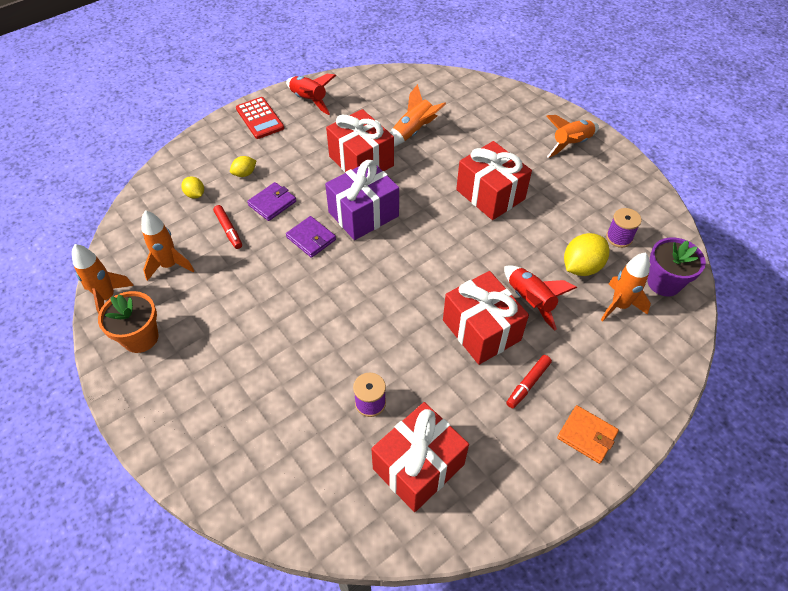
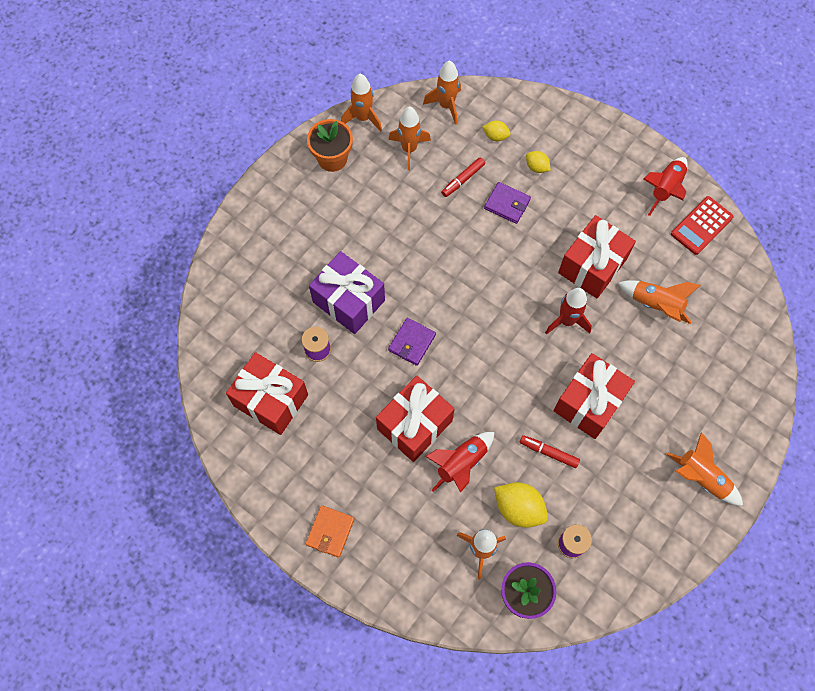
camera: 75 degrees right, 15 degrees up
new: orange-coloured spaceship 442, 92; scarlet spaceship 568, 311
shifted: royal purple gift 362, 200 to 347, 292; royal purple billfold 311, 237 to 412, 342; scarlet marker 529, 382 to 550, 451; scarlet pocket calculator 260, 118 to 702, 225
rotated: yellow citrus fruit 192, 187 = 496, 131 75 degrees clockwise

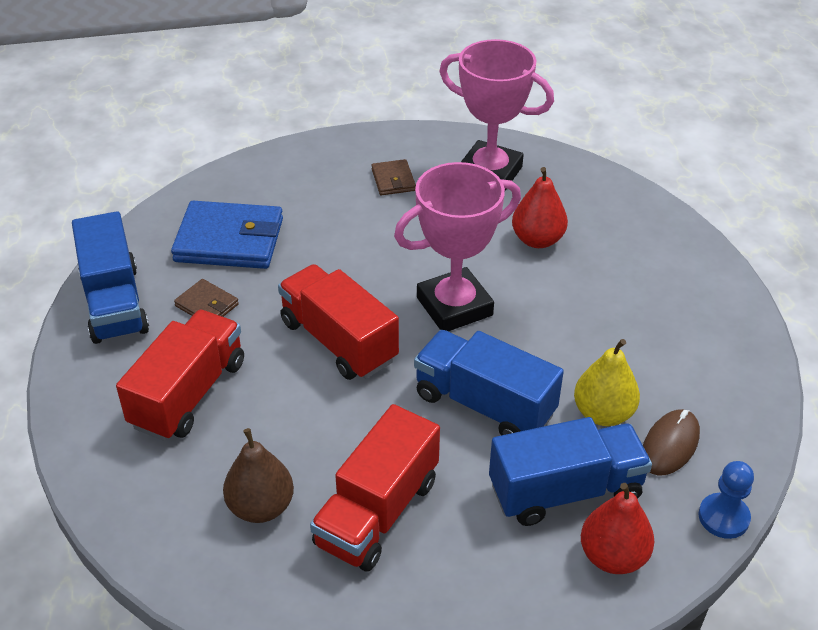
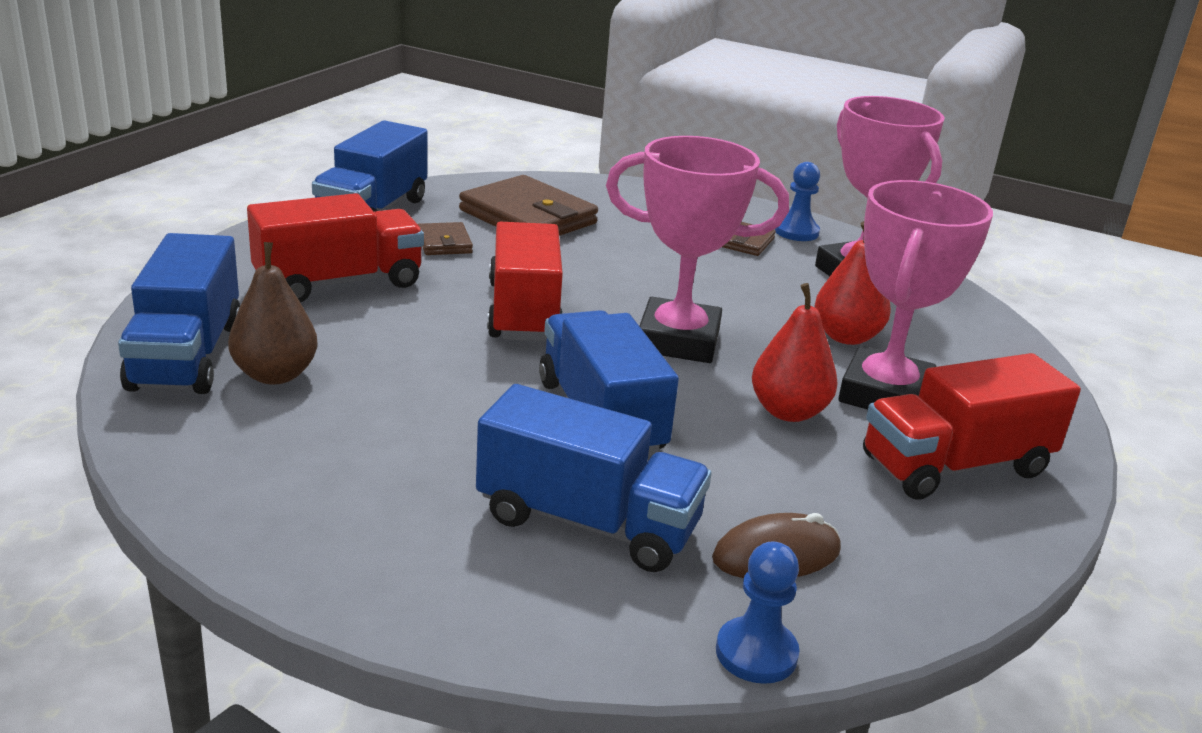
camera: 35 degrees right, 15 degrees down
gone: yellow toy pear 607, 382
new: royal blue truck 179, 313; royal blue pawn 797, 201; rose-pink prize cup 915, 294
shifted: scarlet toy pear 617, 528 to 795, 352; scarlet truck 375, 488 to 972, 426
repainted: royal blue billfold 227, 235 to russet billfold 528, 205

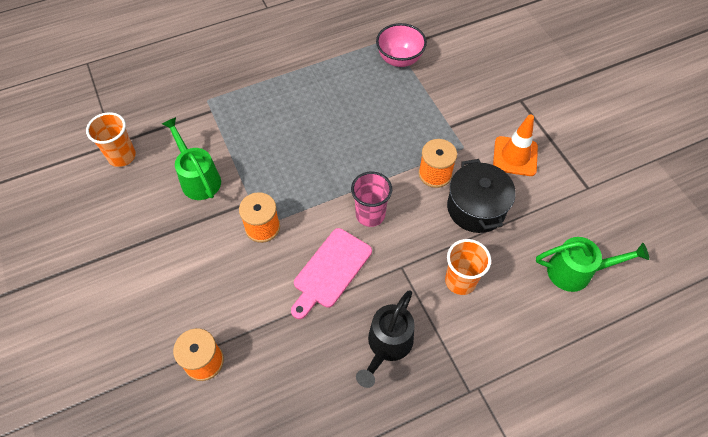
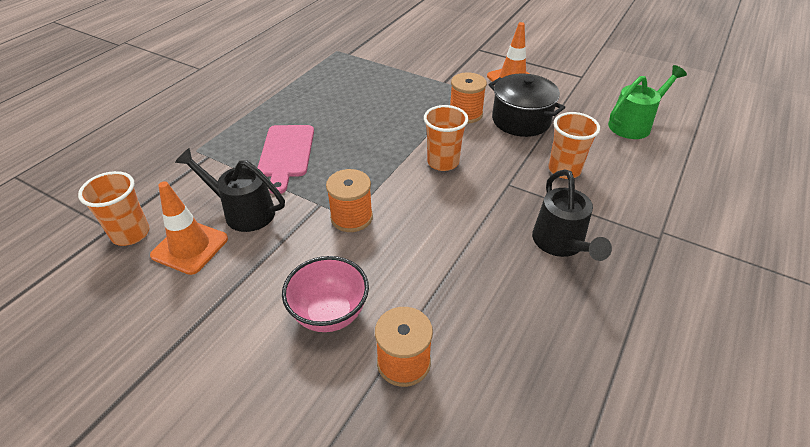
camera: 35 degrees left, 15 degrees down
new: orange-coloured safety cone 189, 228
shifted: rose-pink bread board 331, 273 to 286, 159; rose-pink deep dish 401, 45 to 325, 294
repainted: leaf-green watering can 191, 158 to jet-black watering can 230, 190; rose-pink cup 371, 199 to orange-coloured cup 446, 138

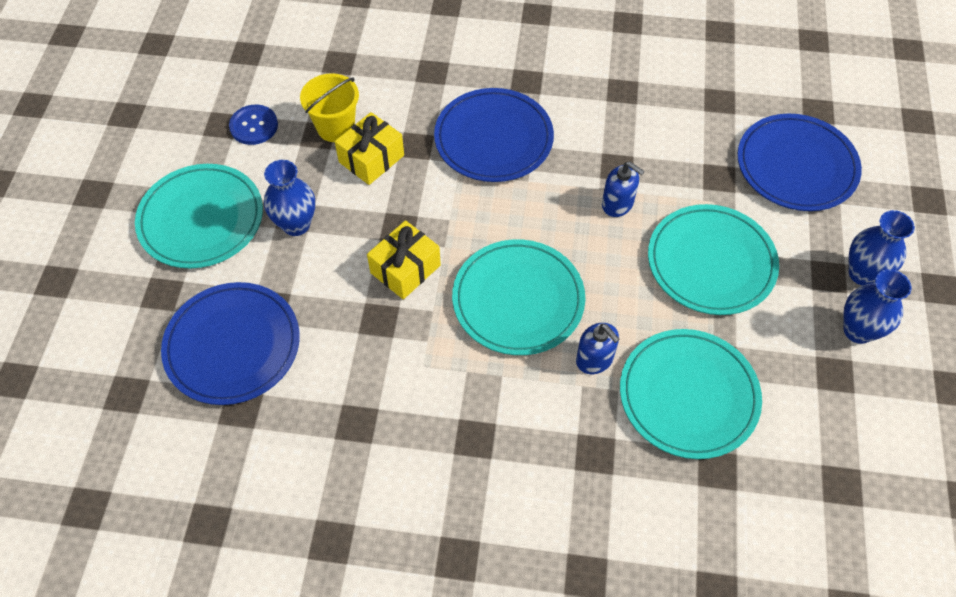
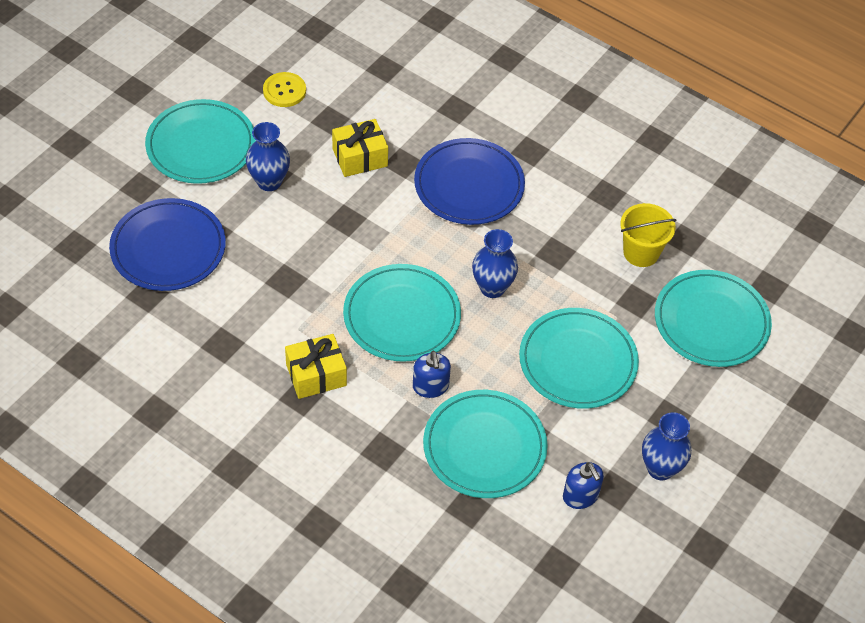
camera: 25 degrees right, 5 degrees down
shifted: yellow gift 404, 259 to 316, 366; royal blue vase 882, 248 to 495, 263; royal blue pump bottle 623, 189 to 583, 485; yellow sand bucket 329, 107 to 648, 235
repainted: royal blue button 253, 125 to yellow button 284, 89; royal blue dinner plate 799, 162 to aqua dinner plate 713, 318

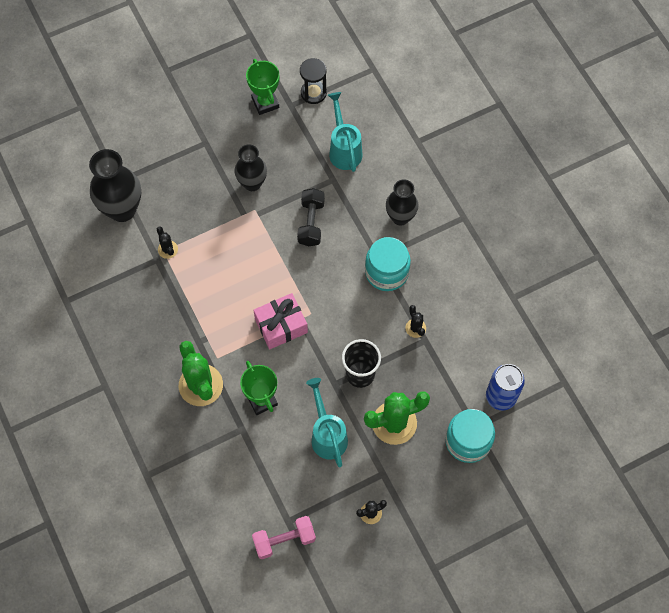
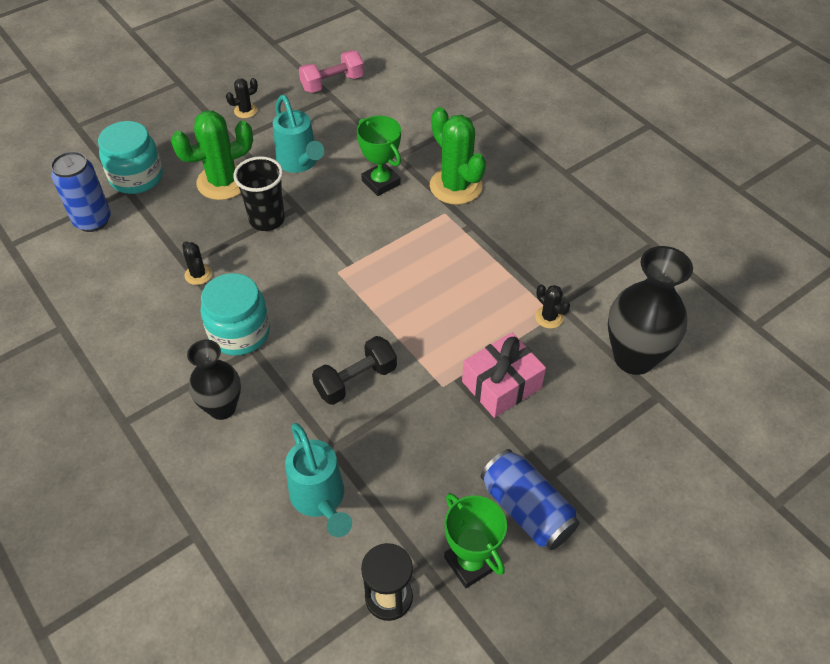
camera: 170 degrees right, 15 degrees down
gone: jet-black vase 251, 167
new: royal blue can 530, 499
shifted: rose-pink gift 280, 321 to 504, 375
rotated: jet-black hand weight 311, 217 = 354, 370 60 degrees clockwise

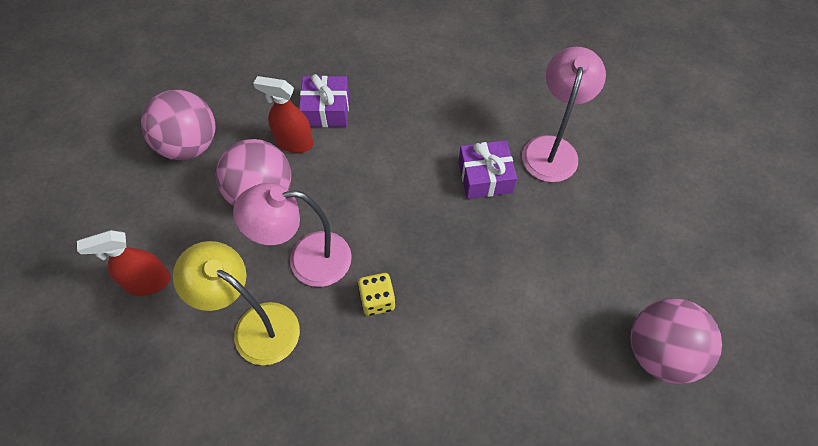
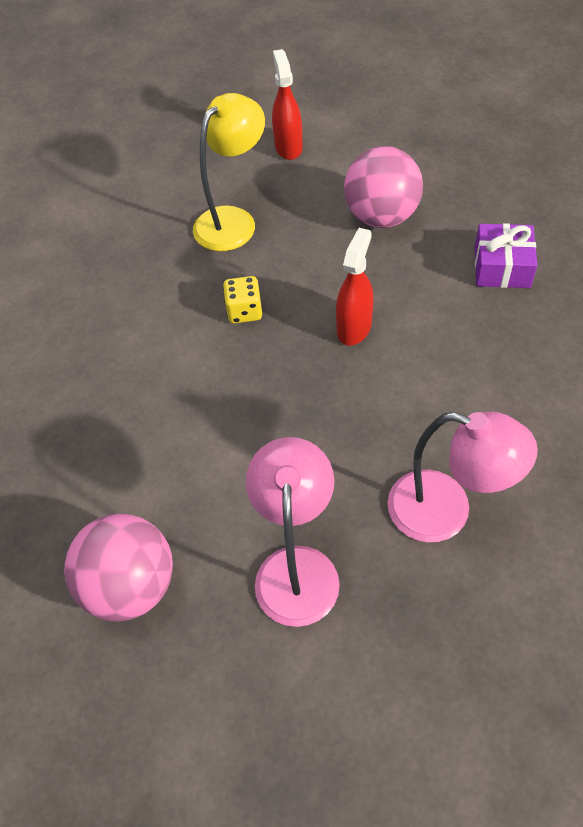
camera: 100 degrees right, 5 degrees down
gone: rose-pink ball 178, 125; royal purple gift 487, 169
shifted: rose-pink desk lamp 292, 235 to 293, 532; scarlet spray bottle 283, 114 to 355, 287

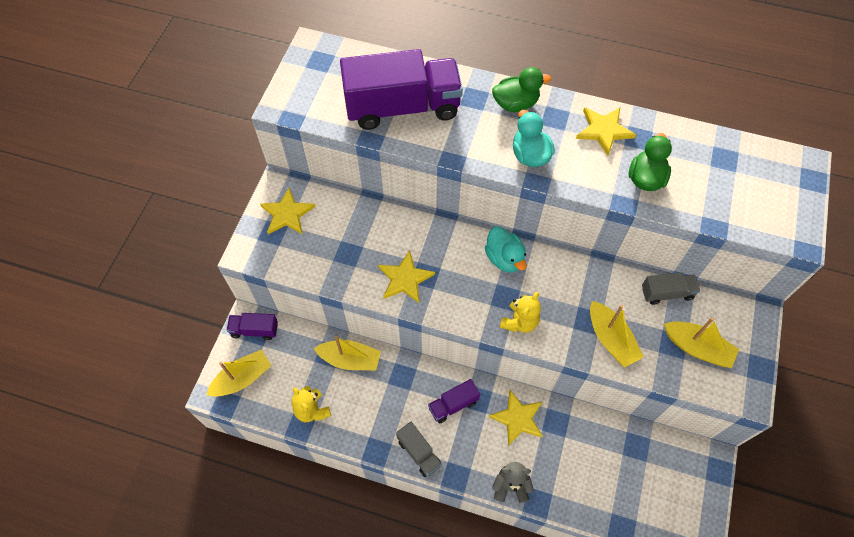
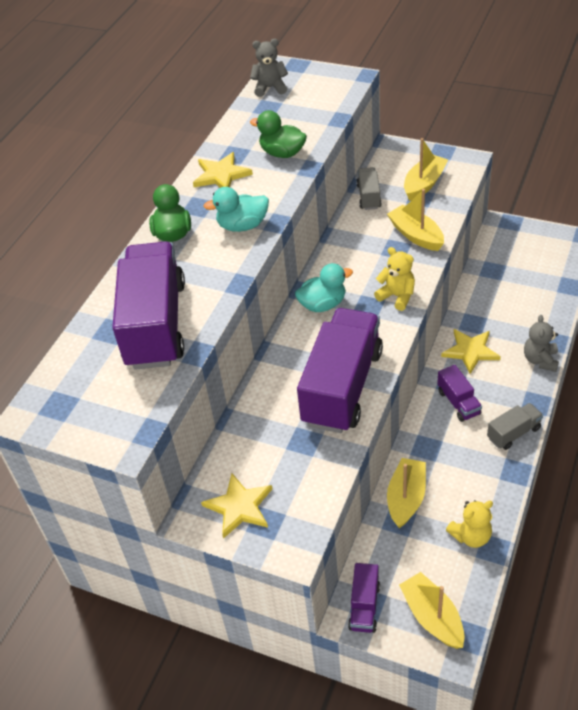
camera: 80 degrees left, 15 degrees down
new: grey teddy bear 269, 68
swapped: yellow star 406, 276 to royal purple truck 340, 370
rotated: yellow boat 617, 334 = 415, 220 105 degrees counterclockwise

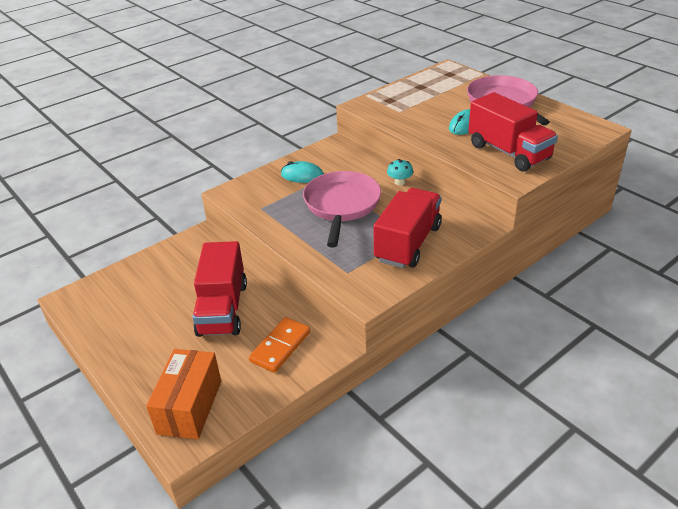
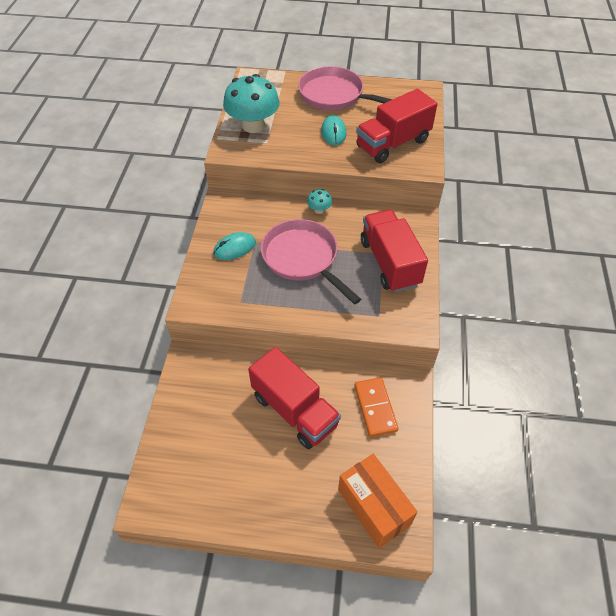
camera: 45 degrees left, 15 degrees up
new: aqua fungus 251, 103
rotated: scarlet truck 513, 131 = 396, 126 135 degrees clockwise

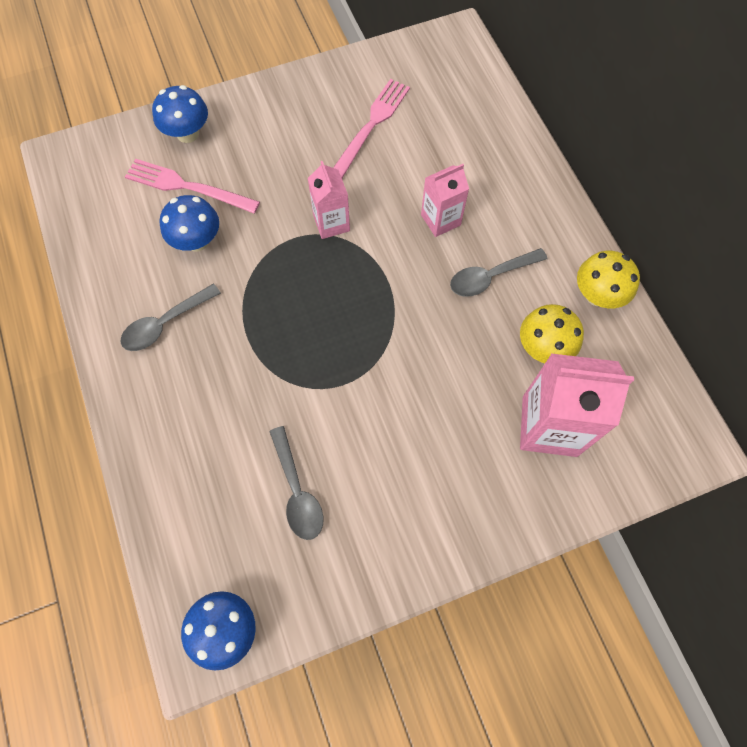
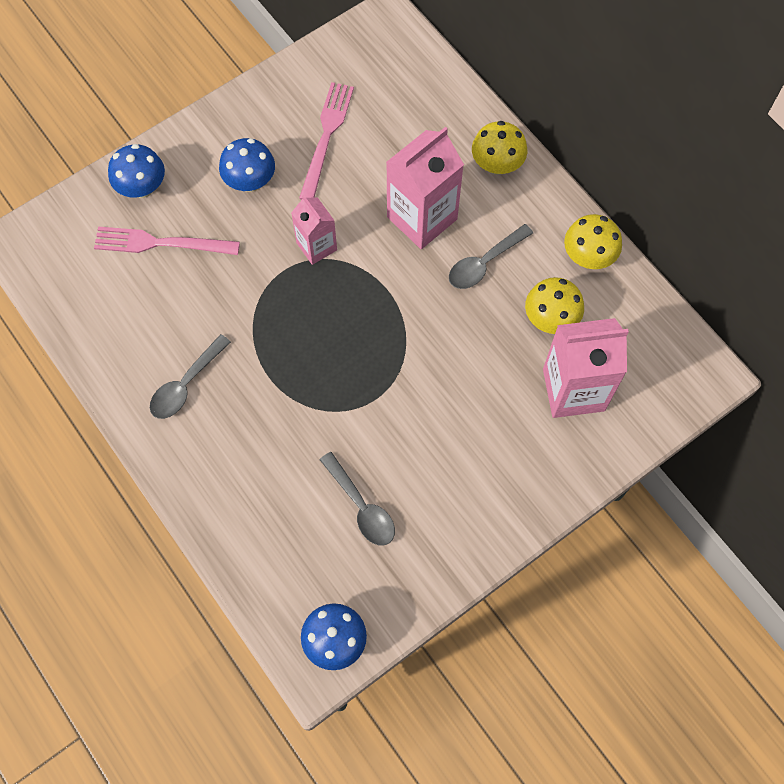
camera: 15 degrees left, 0 degrees up
new: yellow fungus 499, 148
shifted: royal blue fungus 189, 223 to 247, 165
scaled: rose-pink milk carton 445, 200 = 425, 188 x1.70

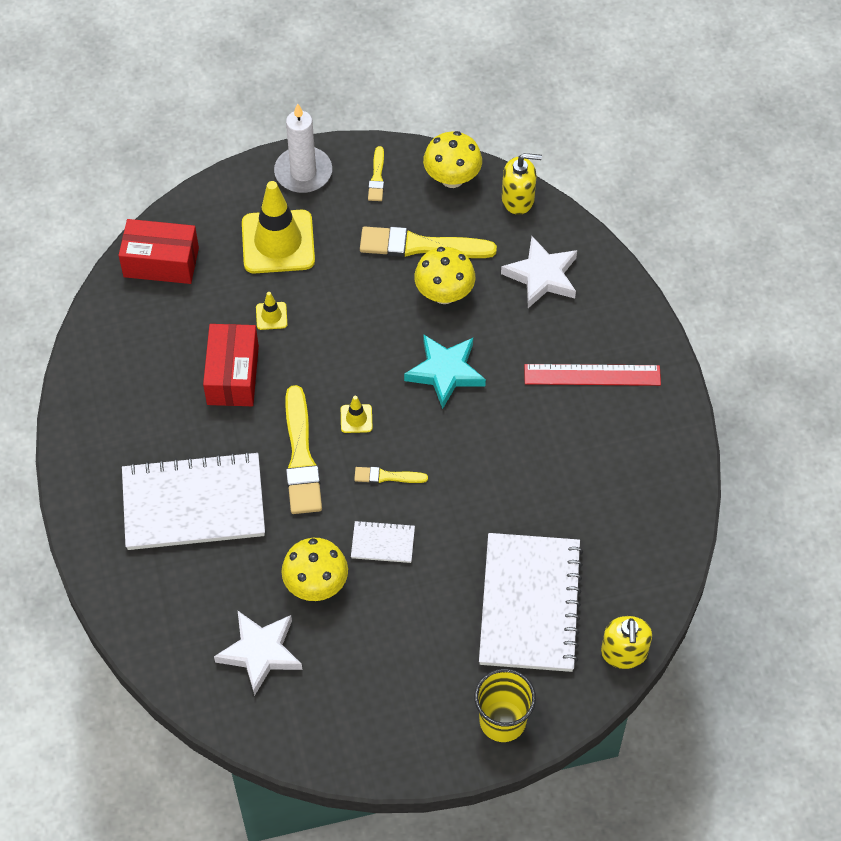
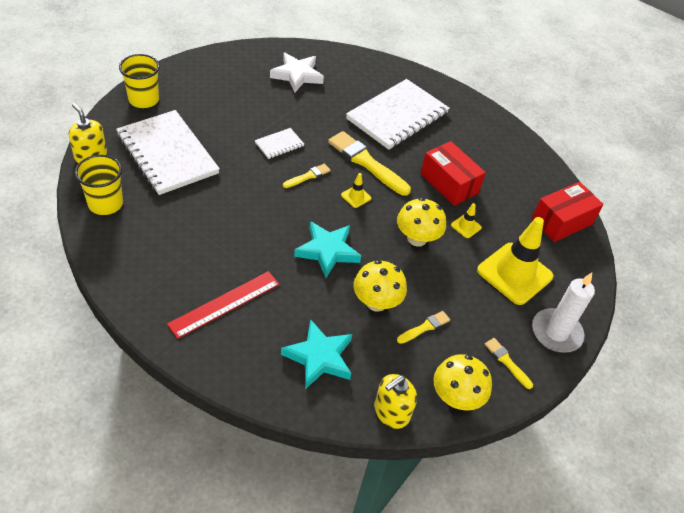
camera: 135 degrees right, 10 degrees down
new: yellow cup 99, 185
shifted: yellow fungus 314, 569 to 421, 222
repainted: snow-white star 539, 272 to aqua star 316, 354
scaled: yellow paintbrush 428, 242 = 423, 327 x0.50

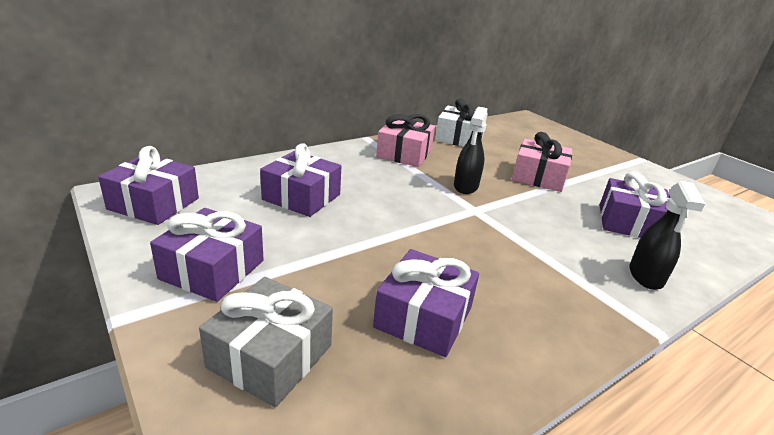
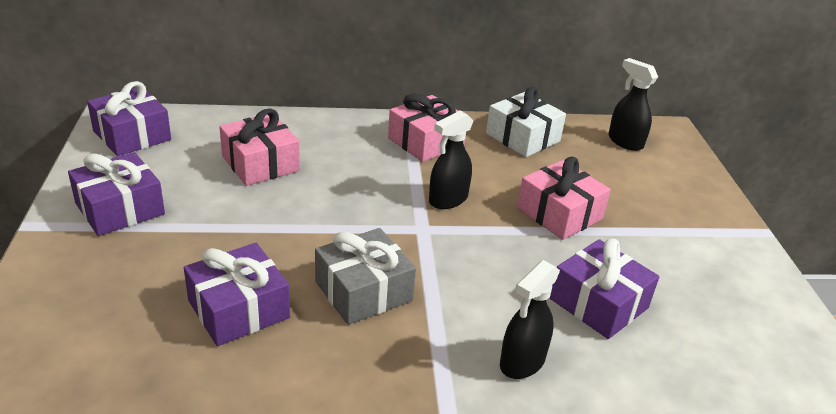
camera: 30 degrees right, 5 degrees up
new: jet-black spray bottle 633, 104
shifted: grey gift 266, 342 to 365, 276
repainted: royal purple gift 300, 180 to rose-pink gift 259, 147

